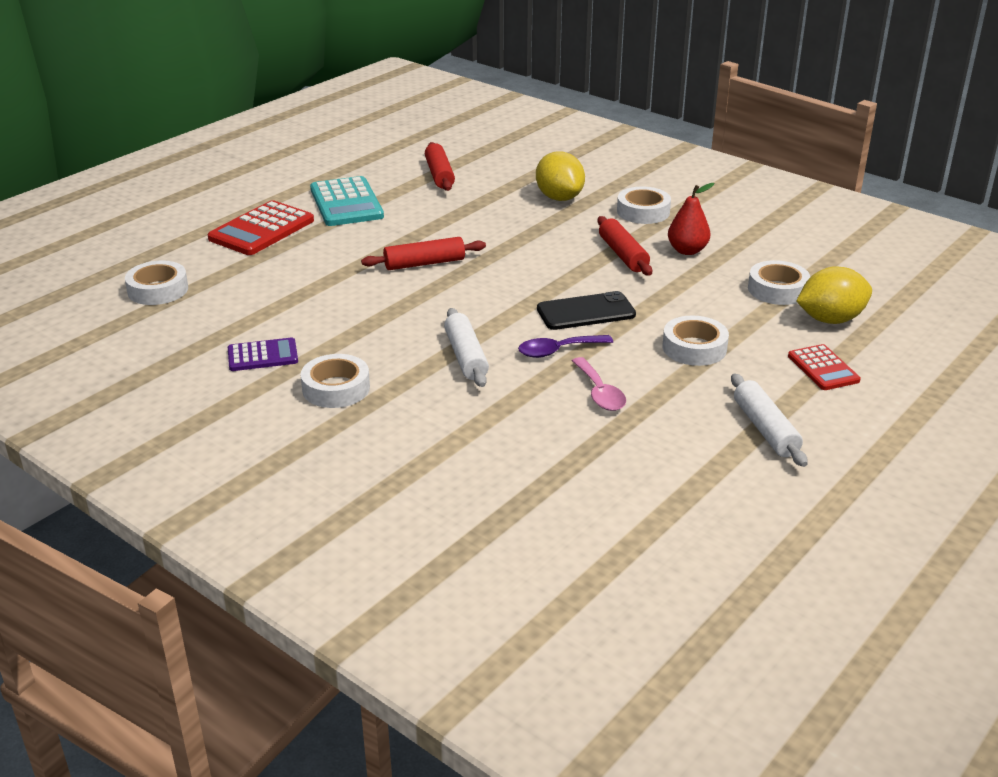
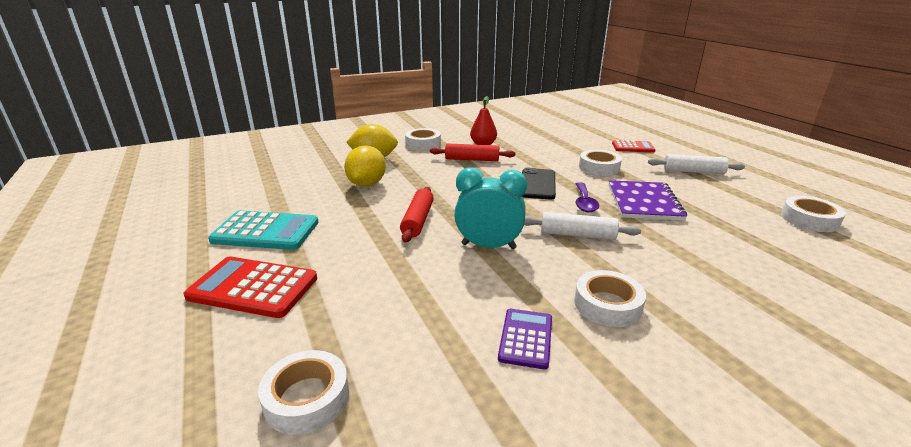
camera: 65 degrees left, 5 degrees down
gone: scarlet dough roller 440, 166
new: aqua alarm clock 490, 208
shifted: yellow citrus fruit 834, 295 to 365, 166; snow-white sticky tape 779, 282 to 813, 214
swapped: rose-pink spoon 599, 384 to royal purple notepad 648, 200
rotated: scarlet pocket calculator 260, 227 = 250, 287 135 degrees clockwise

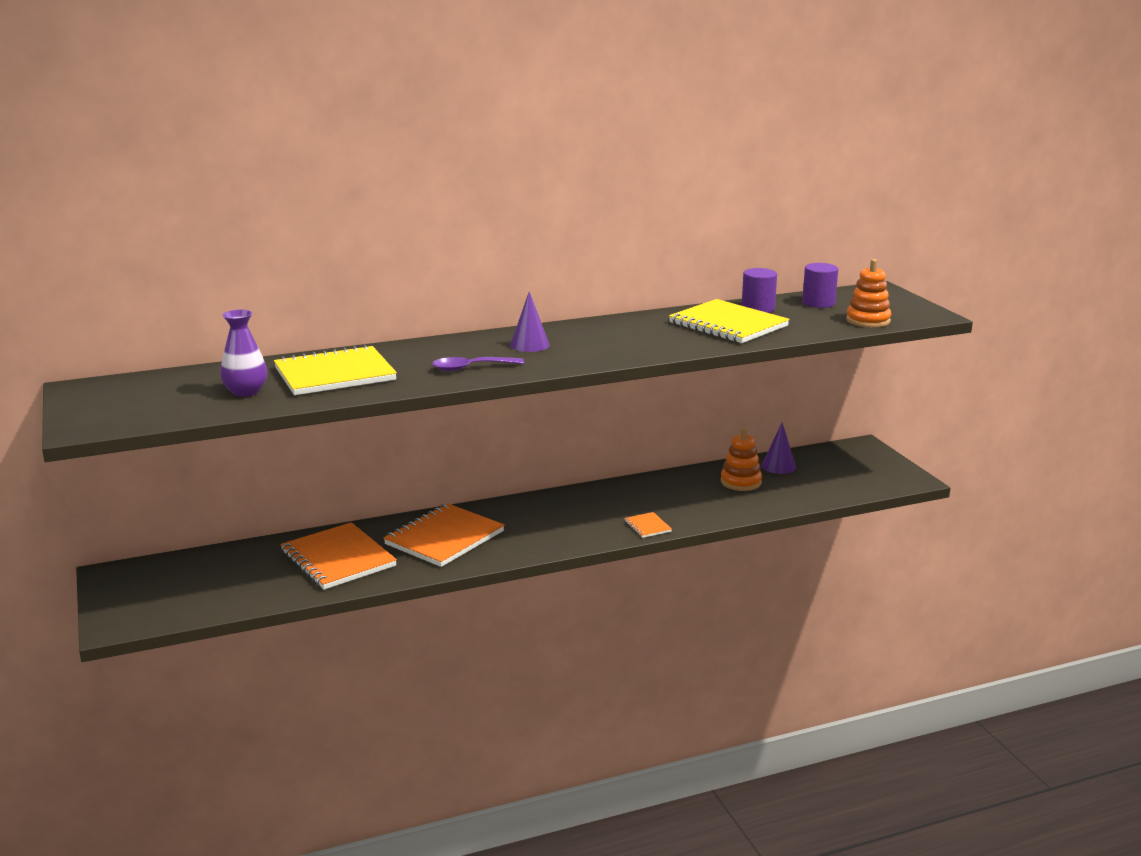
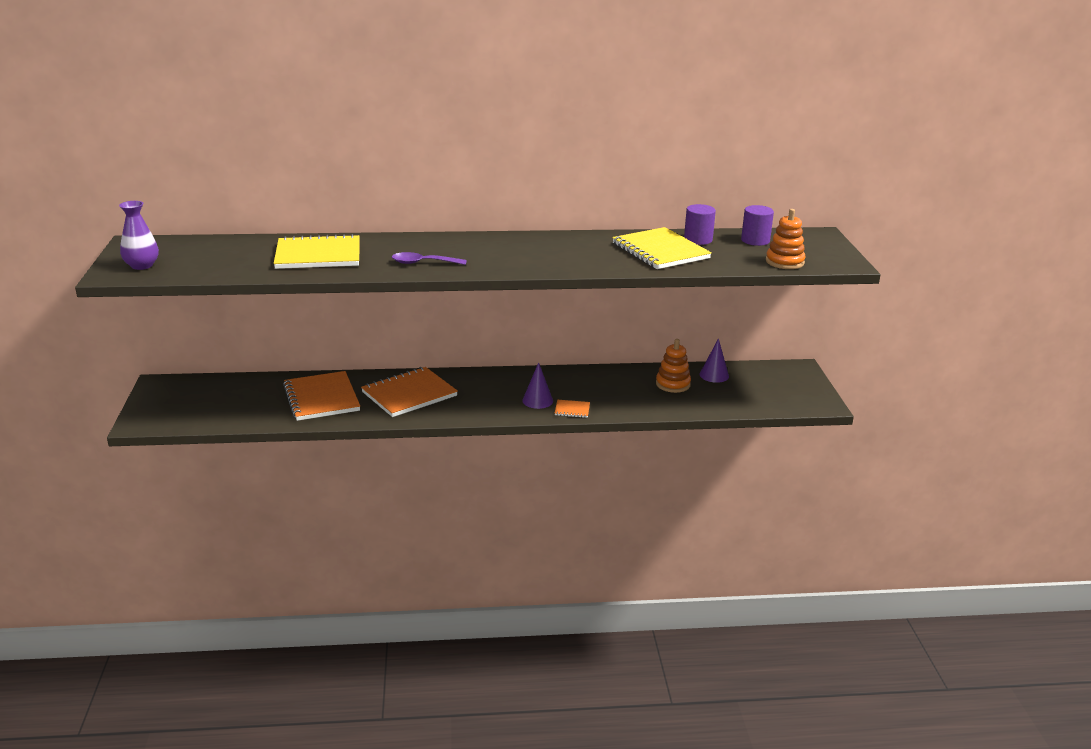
camera: 15 degrees right, 5 degrees up
shifted: royal purple vase 243, 353 to 139, 235; royal purple solid cone 530, 322 to 537, 385
rotated: orange-coloured notepad 648, 525 = 572, 409 75 degrees counterclockwise

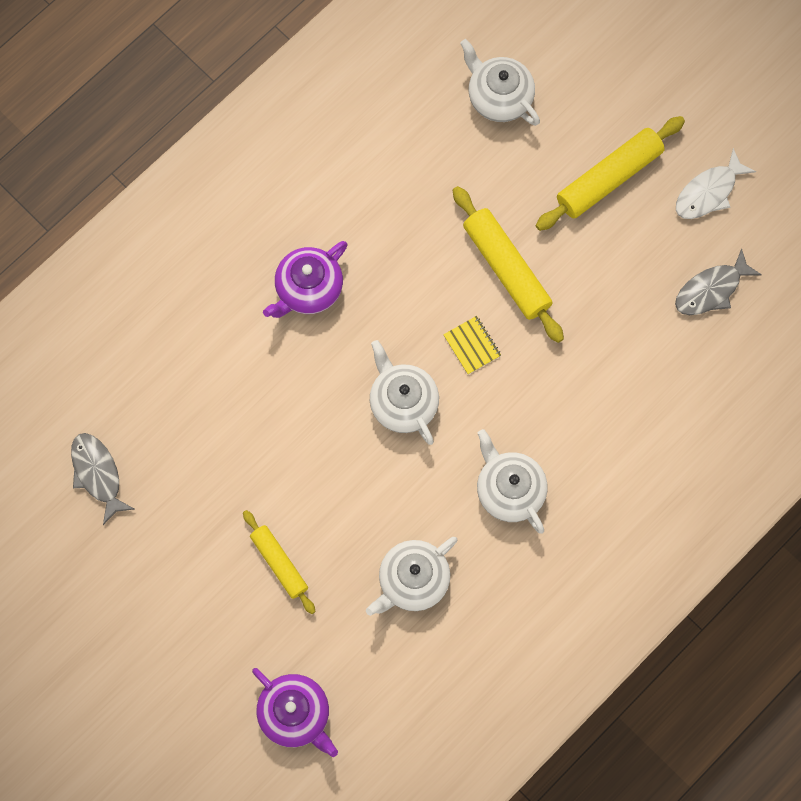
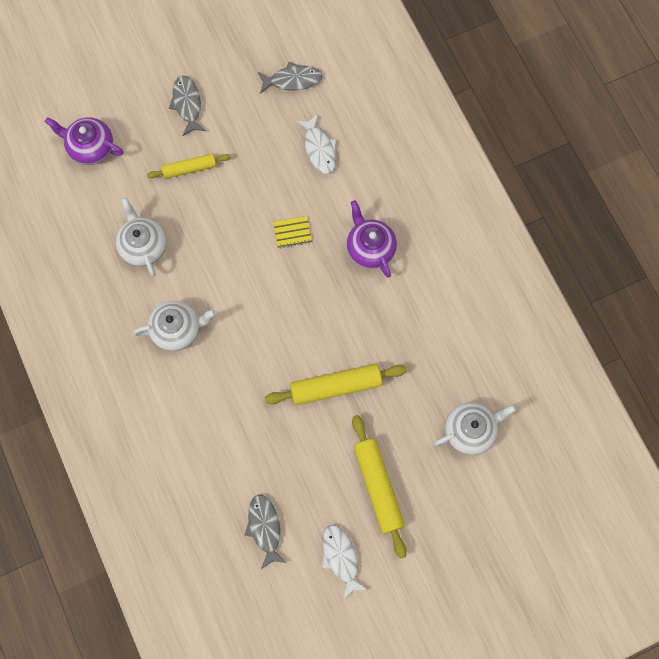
camera: 110 degrees right, 0 degrees up
gone: snow-white china teapot 404, 392
new: grey fish figure 187, 106; snow-white fish figure 316, 144
shifted: yellow notepad 472, 345 to 292, 232
rotated: royal purple china teapot 295, 712 = 84, 141 45 degrees clockwise

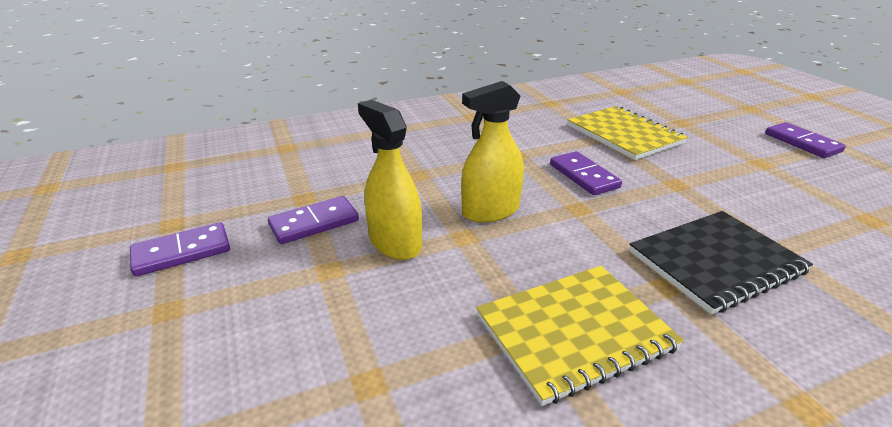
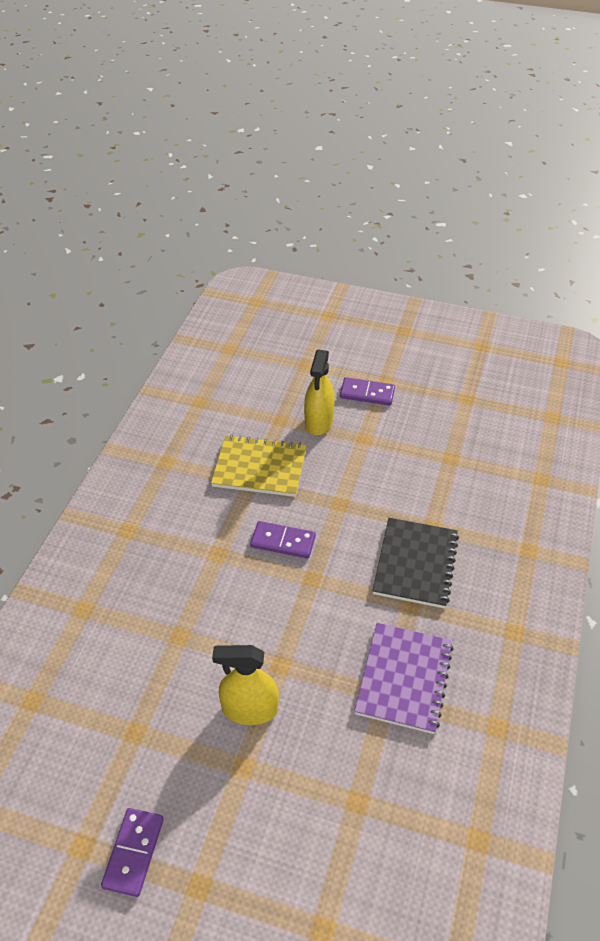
camera: 50 degrees left, 15 degrees up
gone: royal purple domino piece 313, 220
shifted: yellow spray bottle 492, 152 to 319, 392
repainted: yellow notepad 580, 336 to royal purple notepad 403, 678

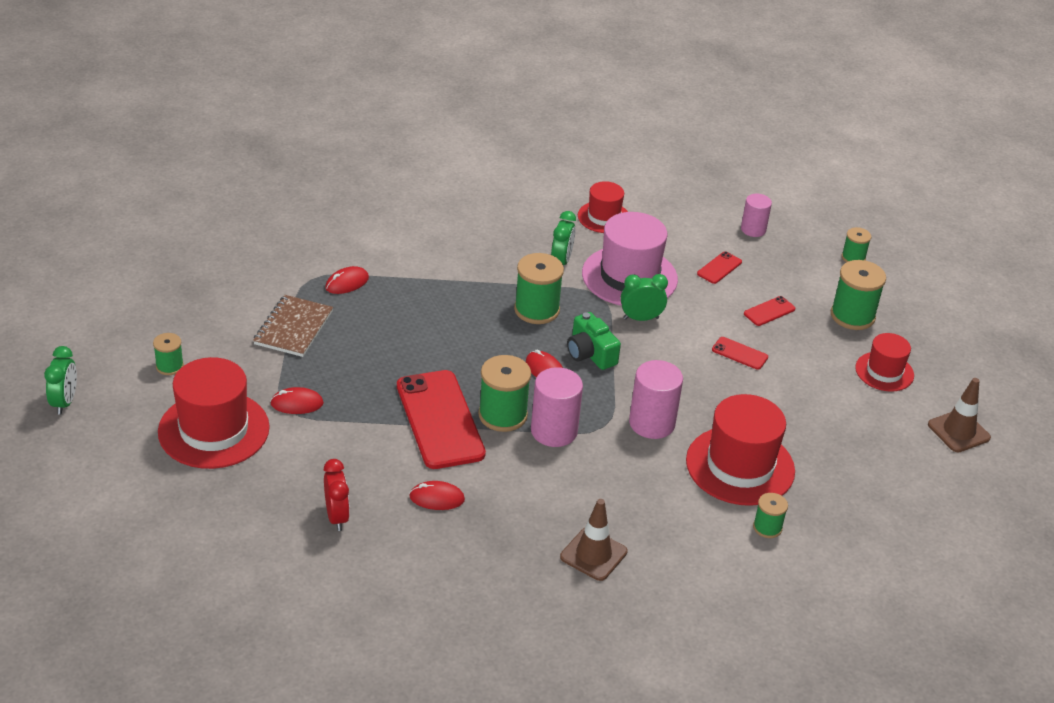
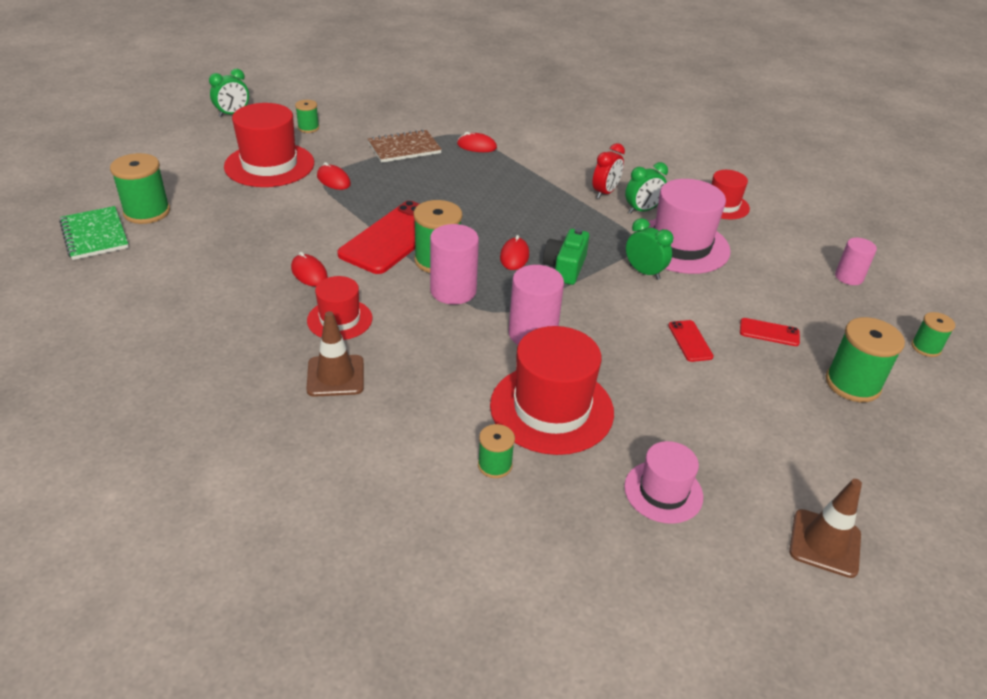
camera: 50 degrees right, 0 degrees up
gone: scarlet phone 719, 267
new: leaf-green notepad 94, 233; rose-pink hat 663, 482
shifted: leaf-green spool 539, 288 to 140, 188; scarlet hat 884, 362 to 339, 308; scarlet alarm clock 337, 495 to 608, 171

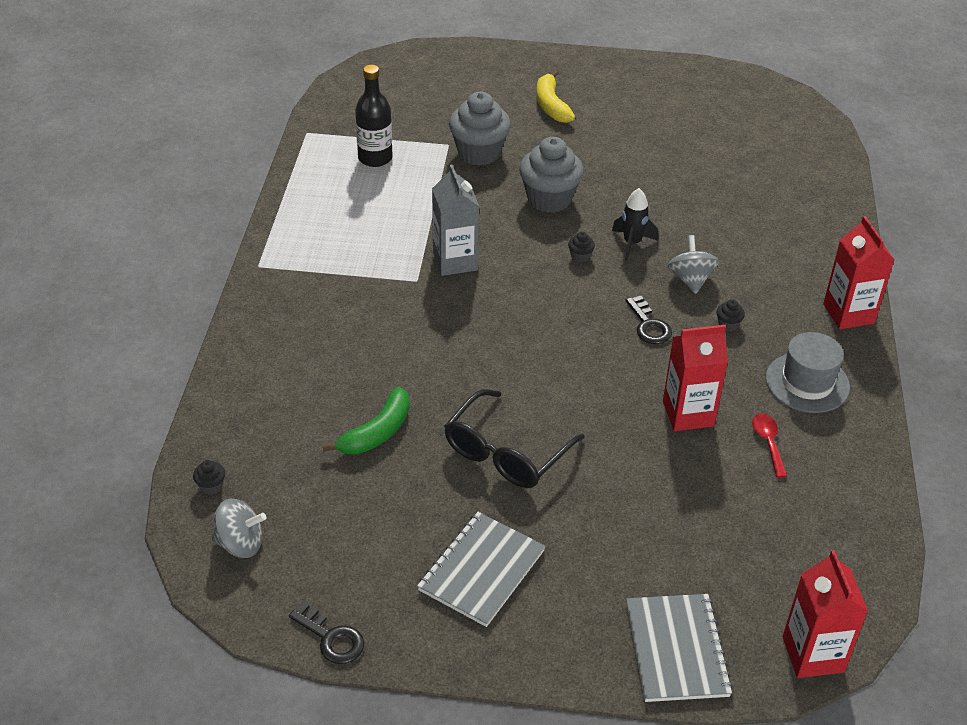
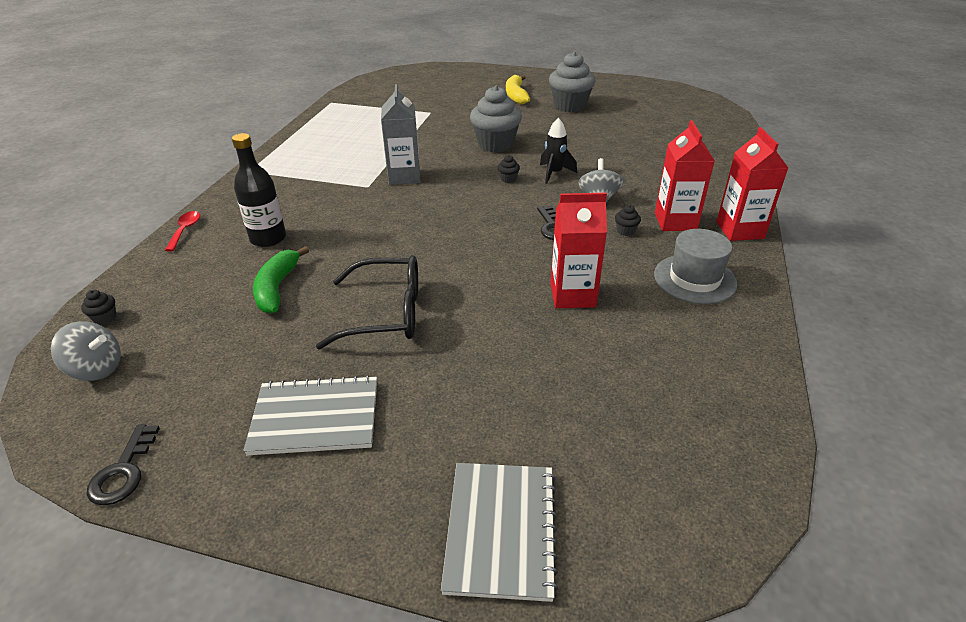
camera: 10 degrees right, 5 degrees down
shifted: scarlet spoon 769, 445 to 182, 231; jet-black drink bottle 374, 116 to 259, 190; grey cupcake 480, 129 to 572, 81; scarlet milk carton 825, 614 to 685, 175
rotated: jet-black key 326, 633 = 123, 465 45 degrees clockwise; grey notepad 481, 569 = 310, 415 45 degrees clockwise; leaf-green banana fruit 366, 421 = 281, 279 135 degrees clockwise; jet-black eyeglasses 514, 438 = 367, 302 135 degrees counterclockwise

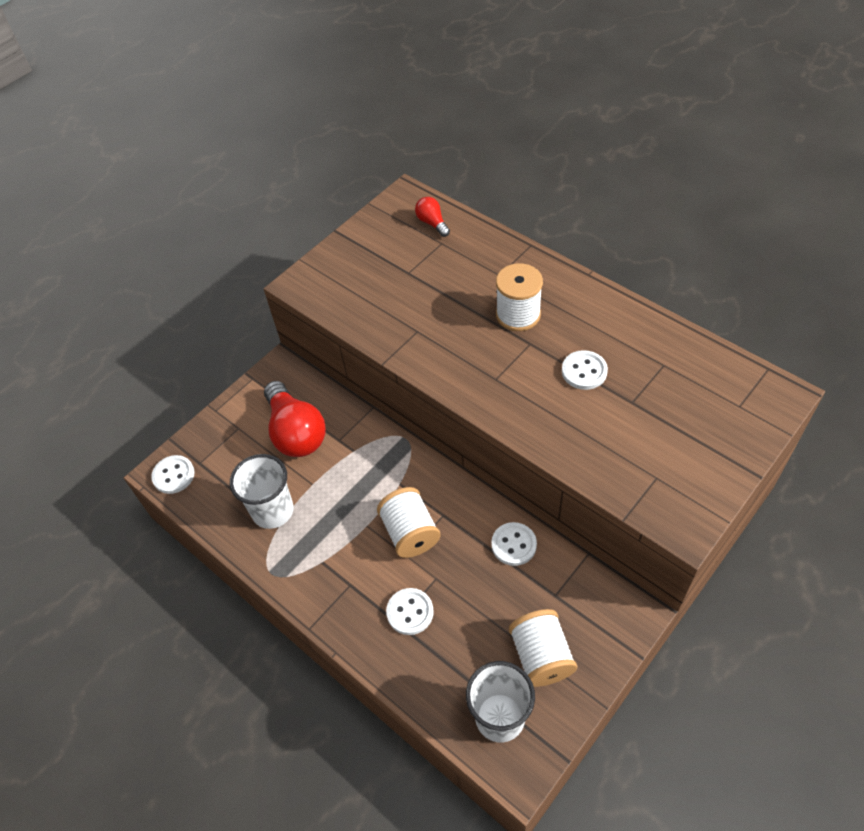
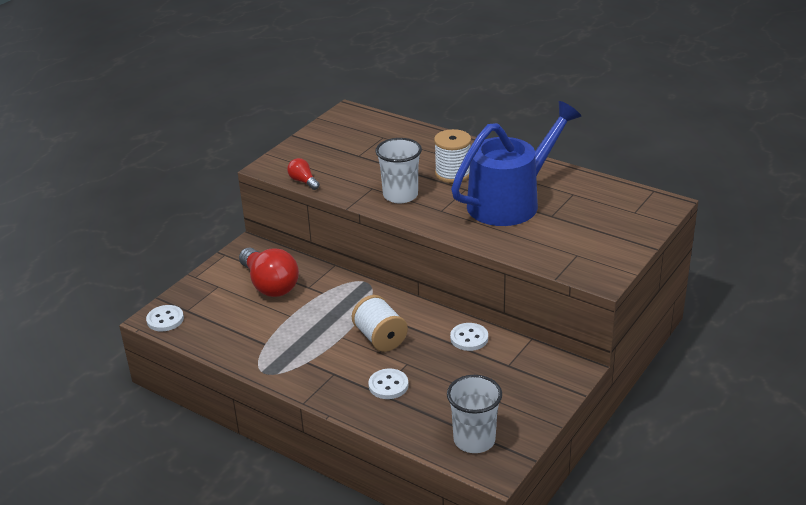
camera: 10 degrees left, 20 degrees down
gone: snow-white spool 543, 648
shifted: scarlet light bulb 432, 217 to 303, 174; snow-white cup 262, 491 to 398, 170
swapped: snow-white button 585, 370 to royal blue watering can 516, 163

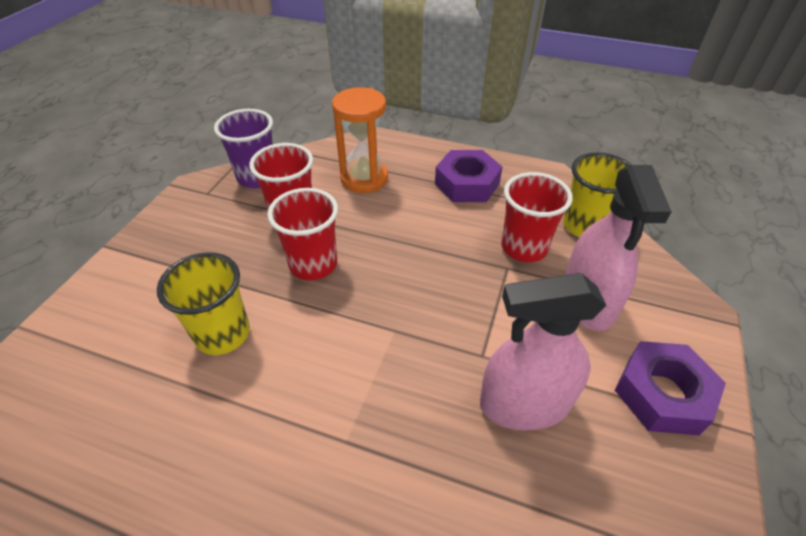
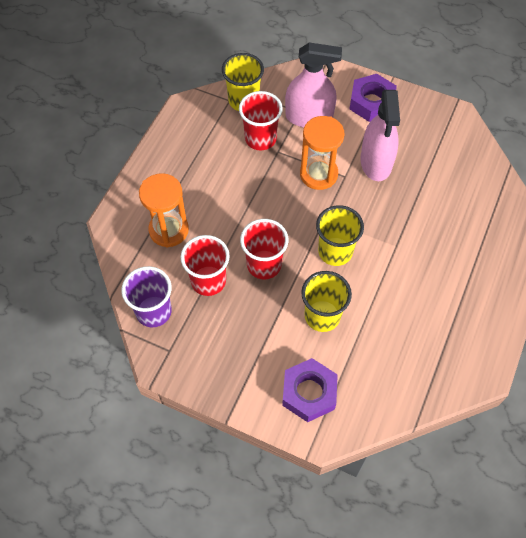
camera: 85 degrees left, 15 degrees up
new: orange-coloured sand timer 322, 153; yellow cup 340, 235
shifted: royal purple nut 468, 176 to 310, 390

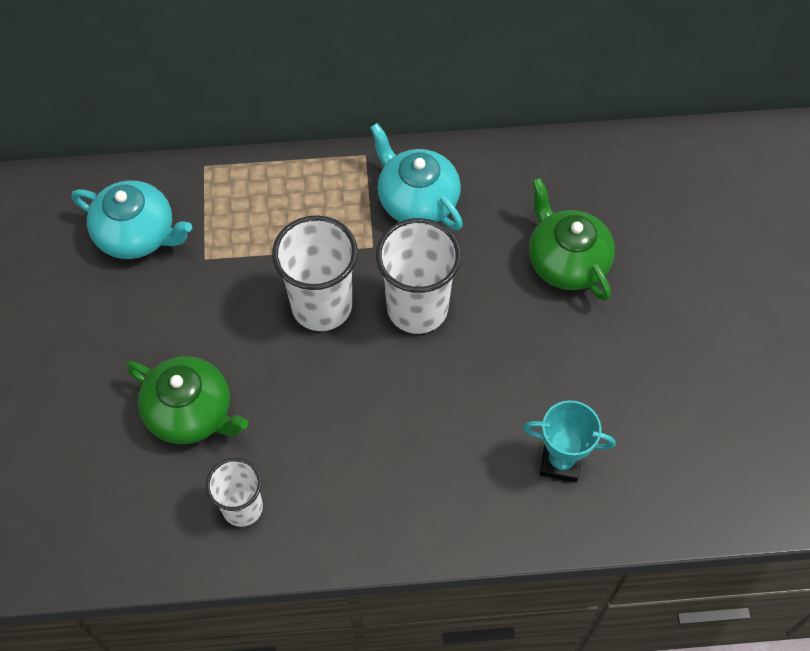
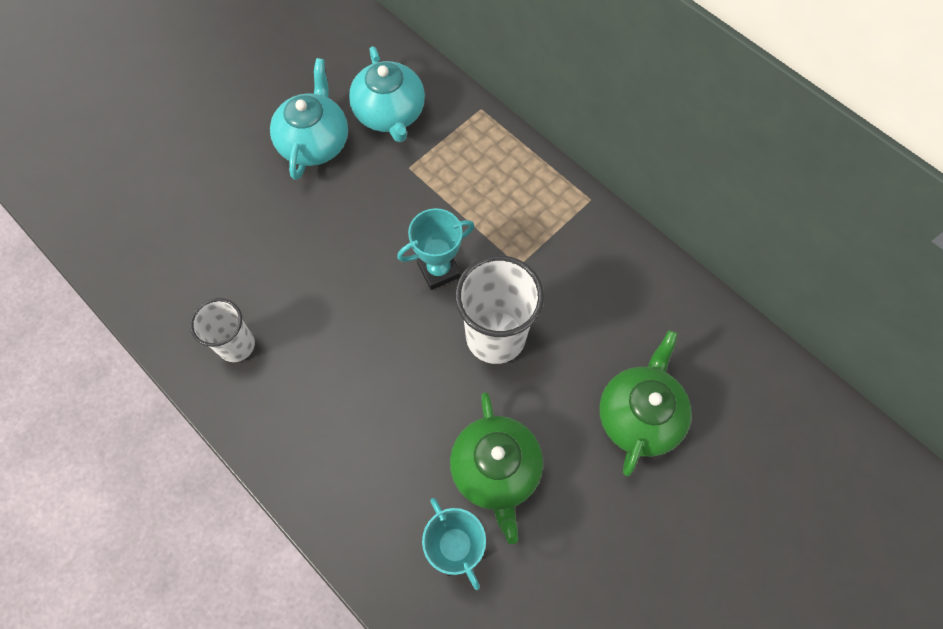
camera: 50 degrees right, 5 degrees up
shifted: aqua china teapot 416, 176 to 309, 119; leaf-green china teapot 187, 400 to 496, 468
swapped: snow-white cup 315, 273 to aqua prize cup 435, 249

